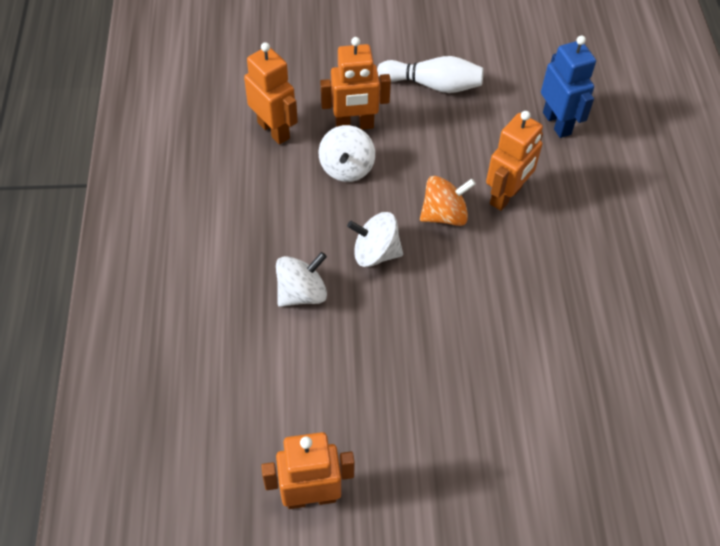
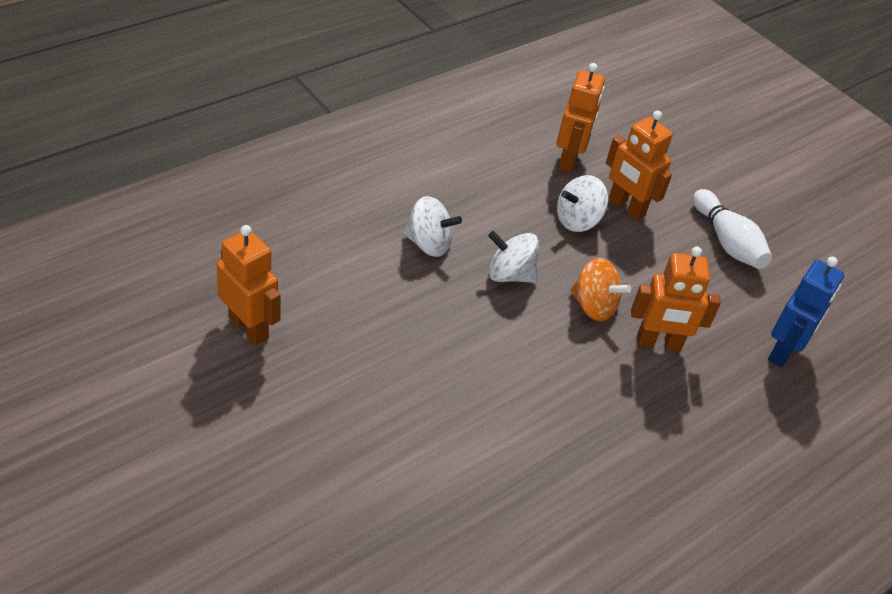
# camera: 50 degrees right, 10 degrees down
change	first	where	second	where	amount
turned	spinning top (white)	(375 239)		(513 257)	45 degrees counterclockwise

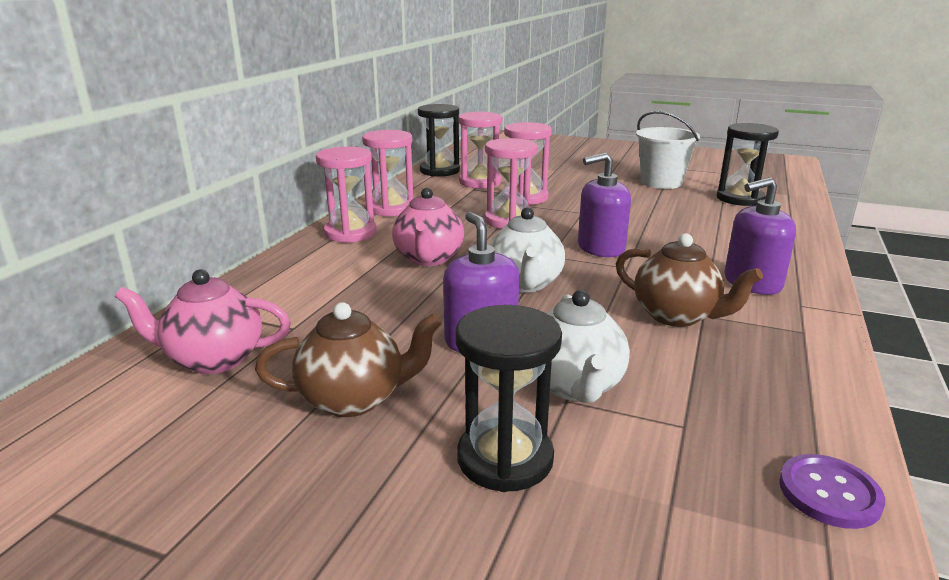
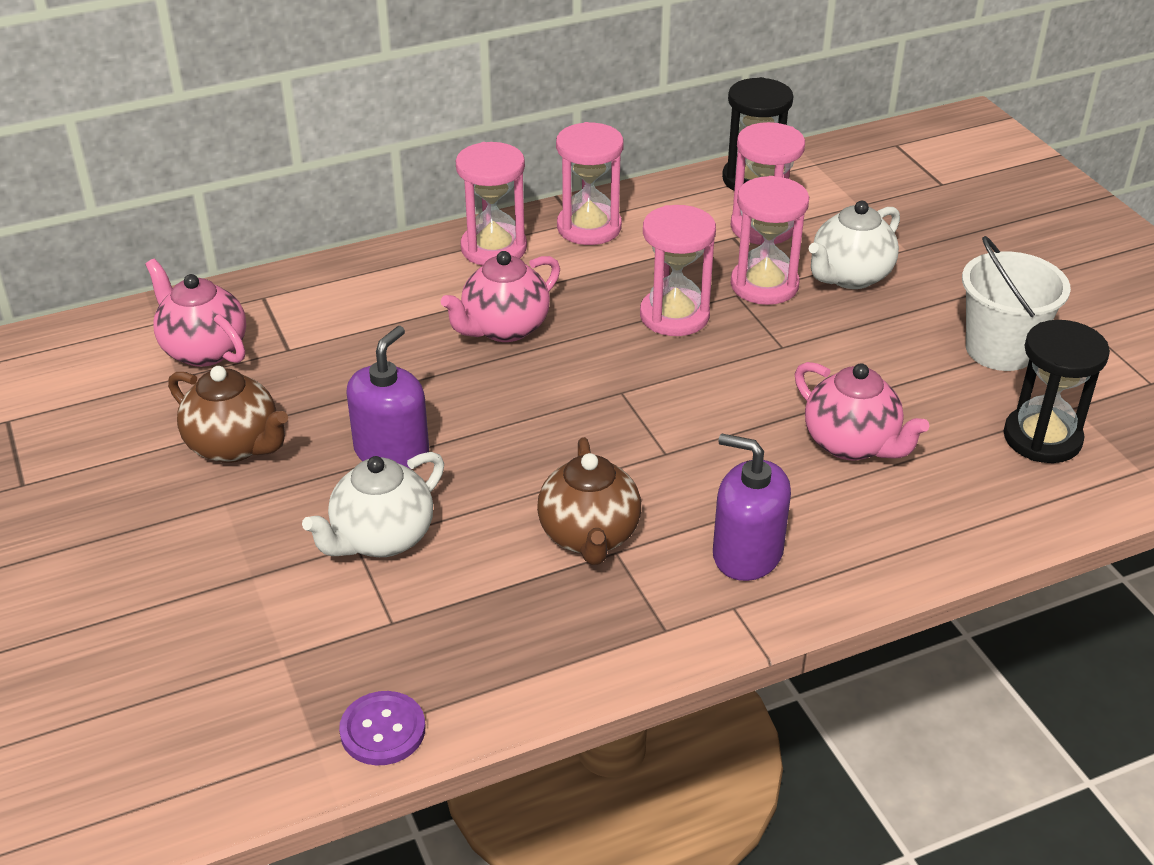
# camera: 45 degrees right, 15 degrees up
change	first	where	second	where	amount
removed	hourglass (black)	(508 398)			
moved	teapot (white)	(527 249)		(854 245)	
removed	soap dispenser (purple)	(604 204)			
added			teapot (pink)	(862 411)	

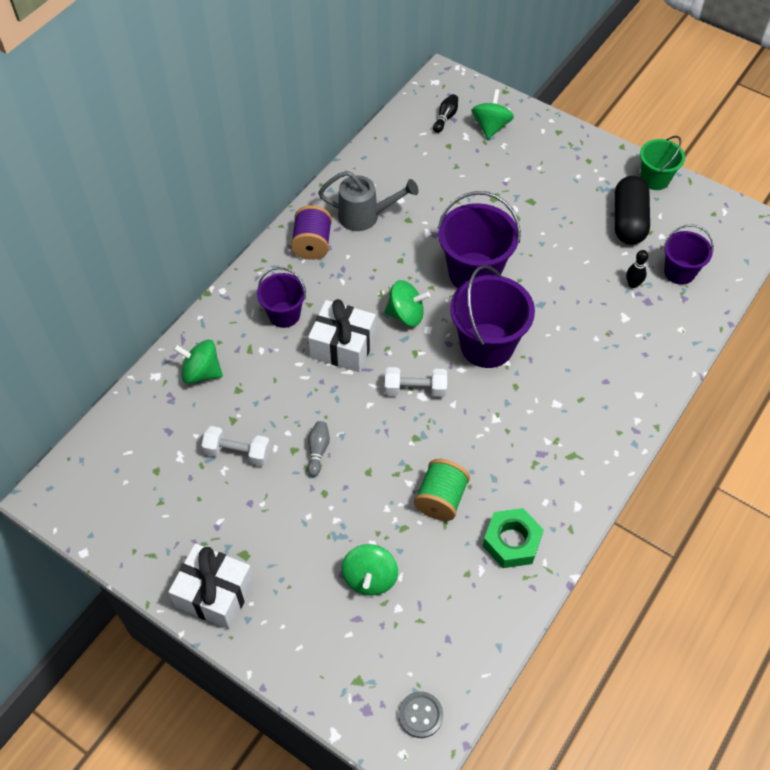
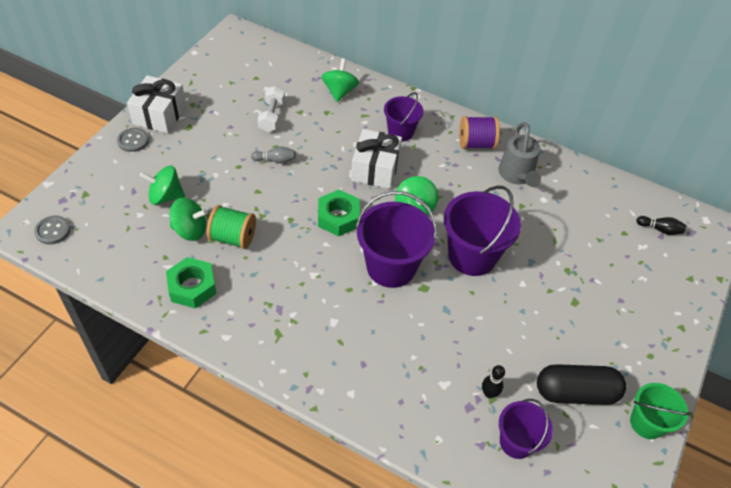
# camera: 80 degrees right, 5 degrees down
change	first	where	second	where	amount
replaced	dumbbell (white)	(416 382)	nut (green)	(339 213)	
moved	spinning top (green)	(492 114)		(189 219)	
added			button (grey)	(133 140)	

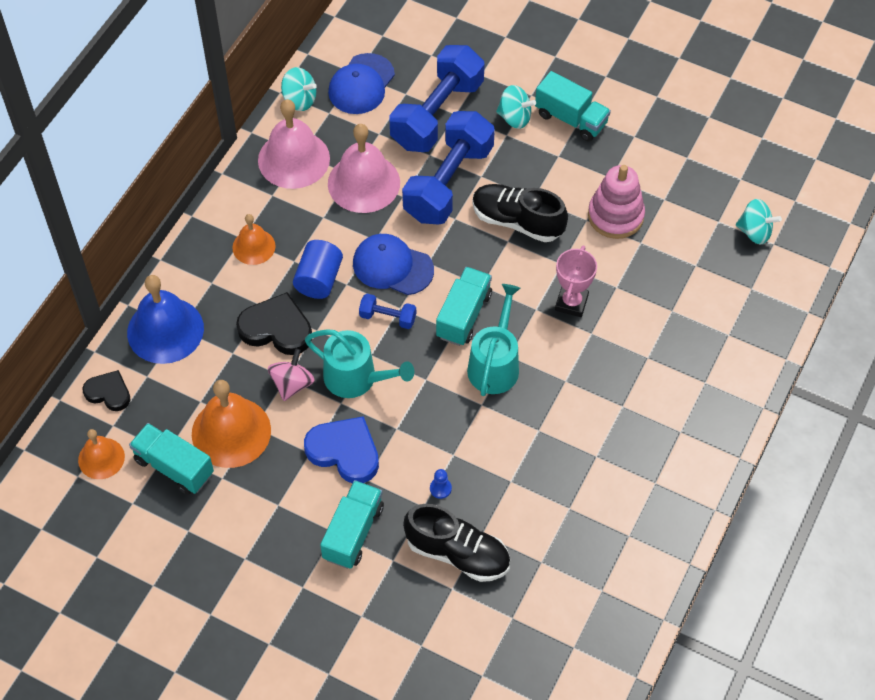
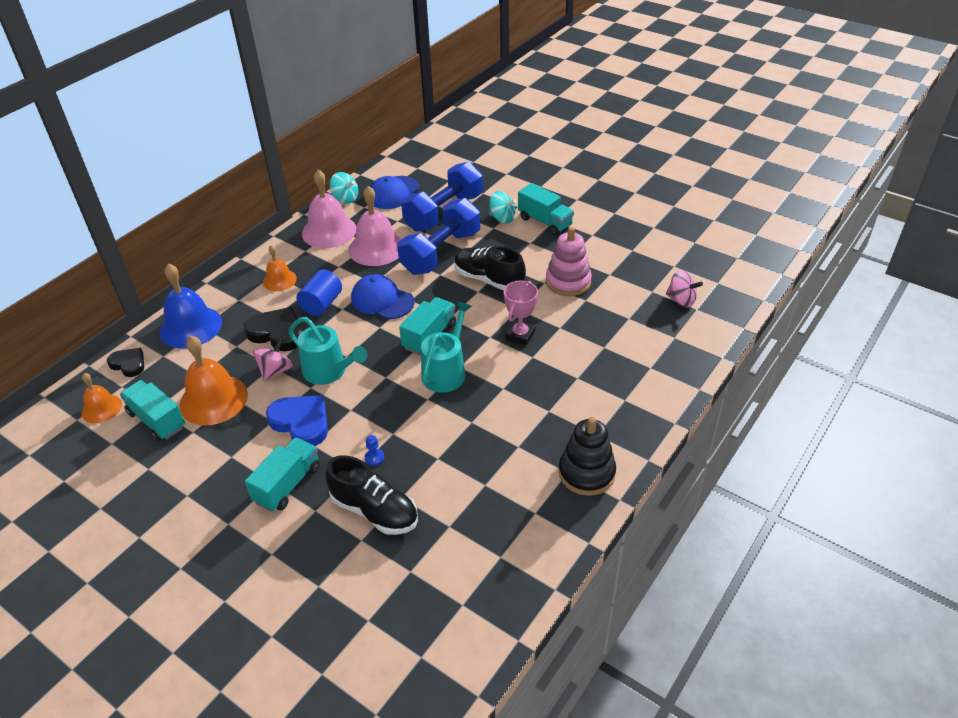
# camera: 10 degrees right, 15 degrees down
change	first	where	second	where	amount
removed	dumbbell (blue)	(387 311)			
recoloured	spinning top (turquoise)	(759 222)	spinning top (pink)	(684 288)	
added			stacking toy (black)	(587 456)	

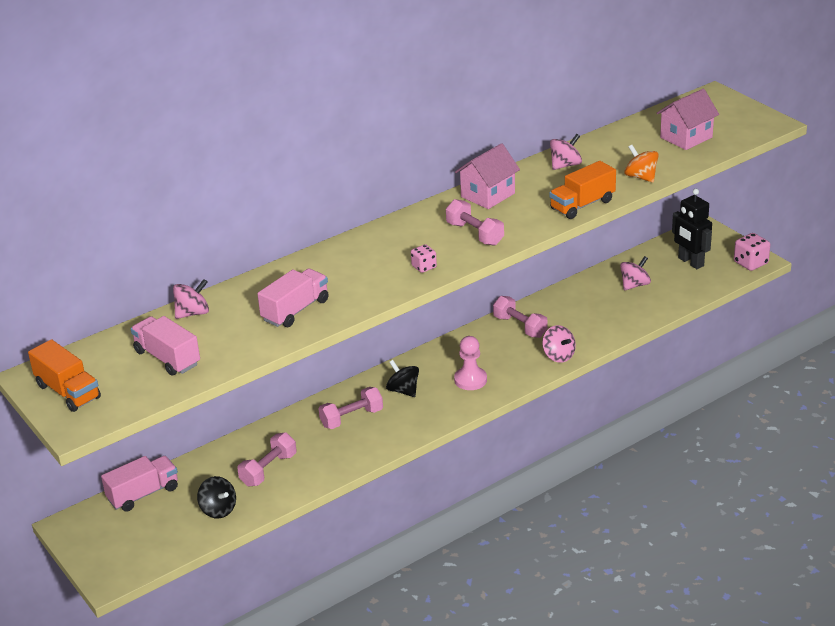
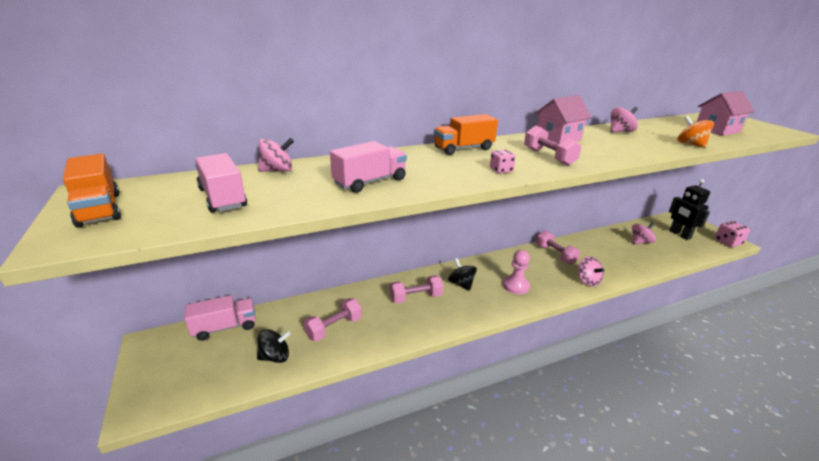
# camera: 10 degrees right, 5 degrees down
change	first	where	second	where	amount
turned	spinning top (black)	(216 497)		(274 346)	75 degrees counterclockwise
moved	truck (orange)	(582 190)		(466 134)	

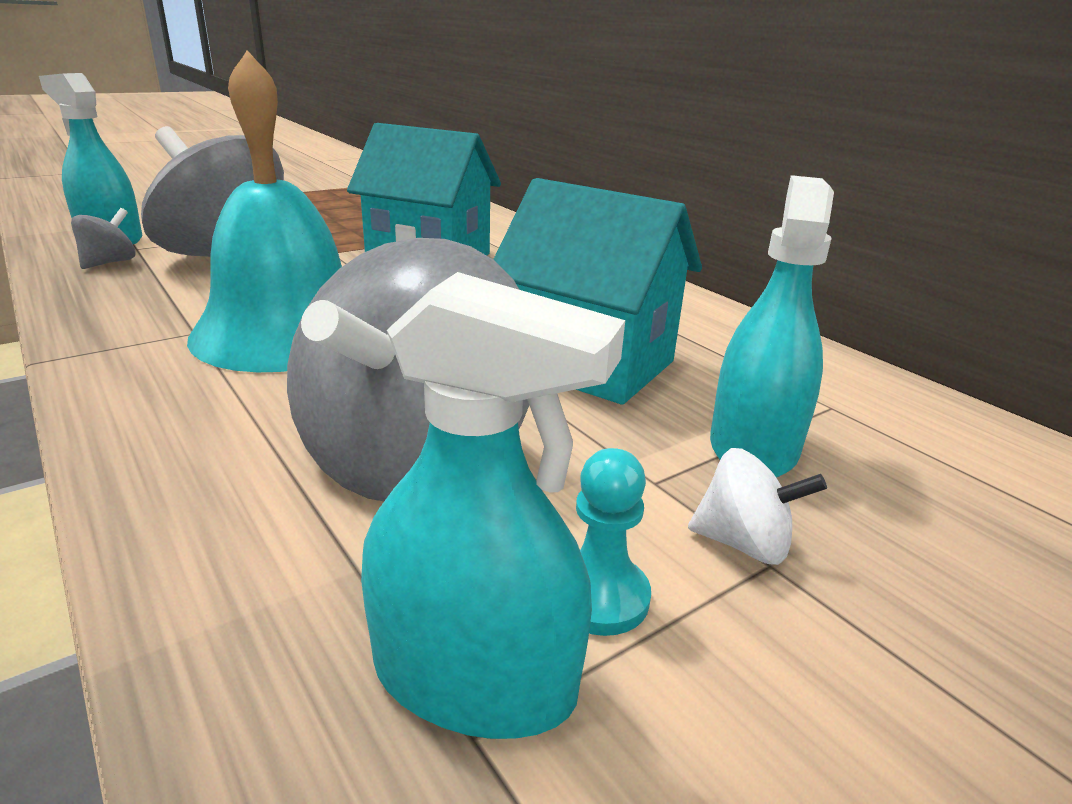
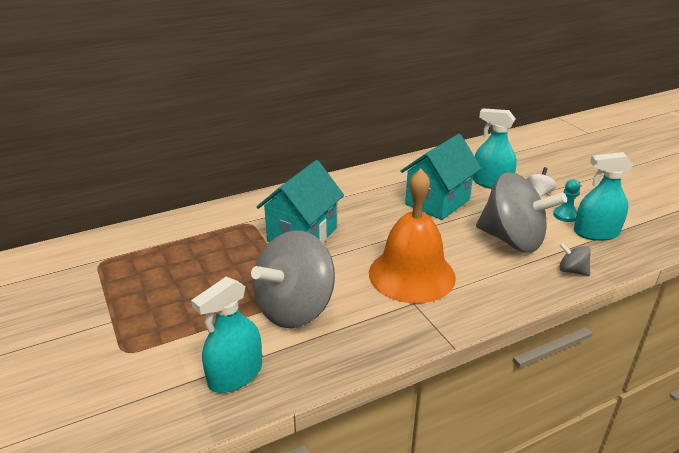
# camera: 80 degrees left, 5 degrees up
change	first	where	second	where	amount
moved	spinning top (grey)	(103 238)		(575 259)	
recoloured	bell (turquoise)	(264 211)	bell (orange)	(412 236)	
turned	spray bottle (turquoise)	(493 505)		(604 196)	120 degrees counterclockwise

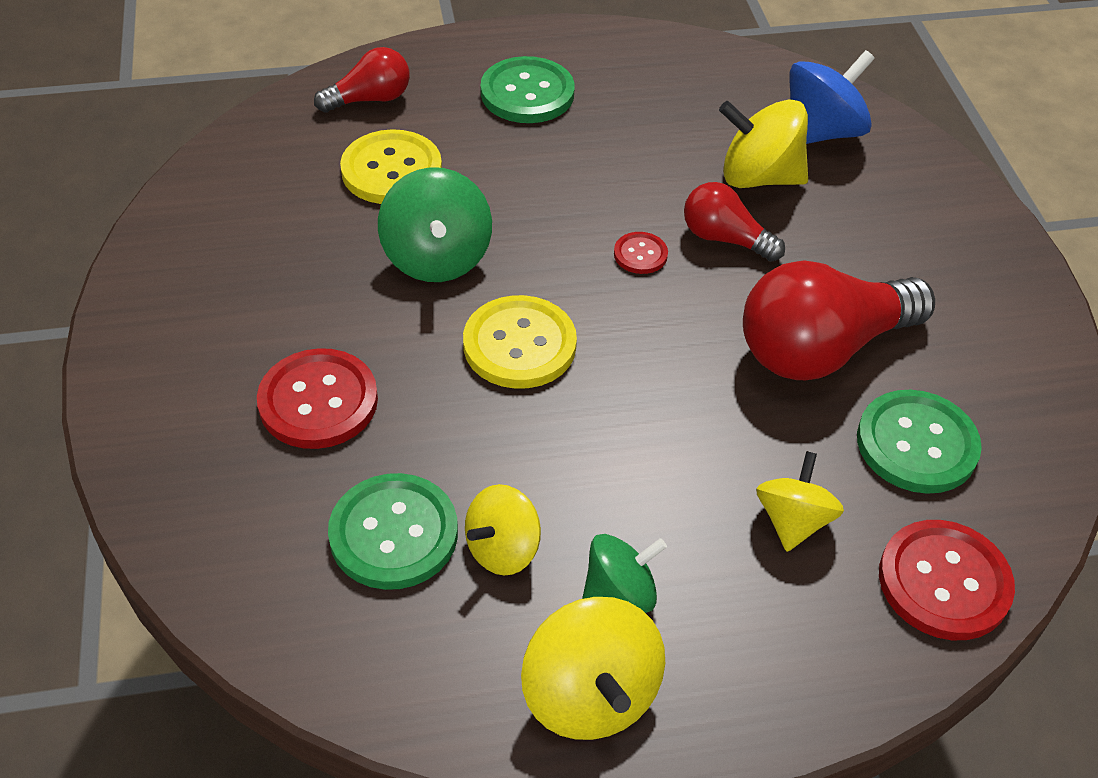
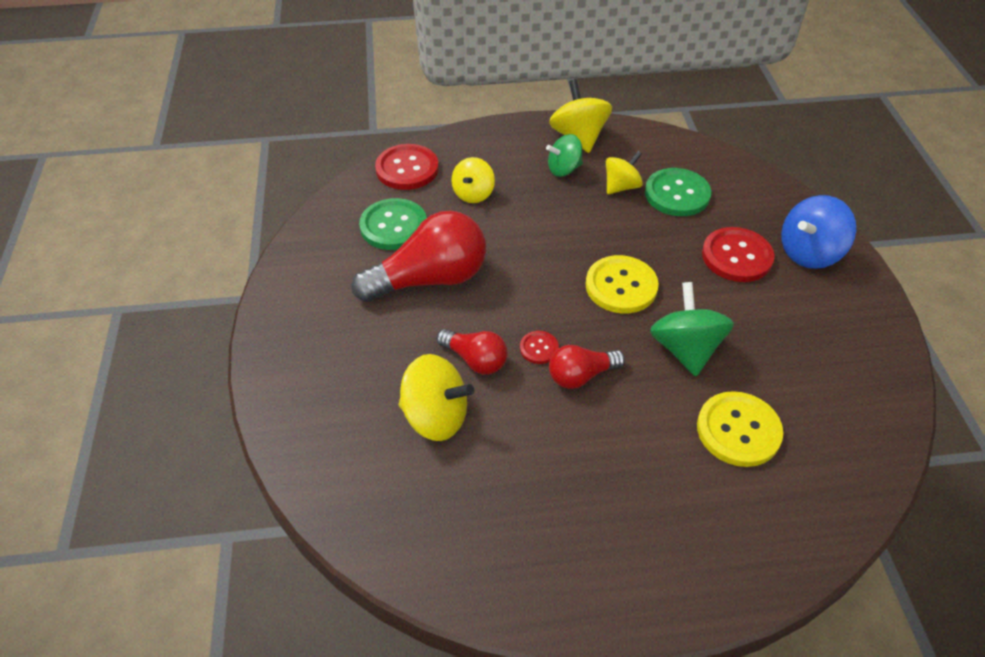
# camera: 175 degrees left, 0 degrees up
change	first	where	second	where	amount
moved	light bulb (red)	(362 80)		(587 367)	
removed	button (green)	(528 89)			
moved	spinning top (blue)	(832 97)		(818 232)	

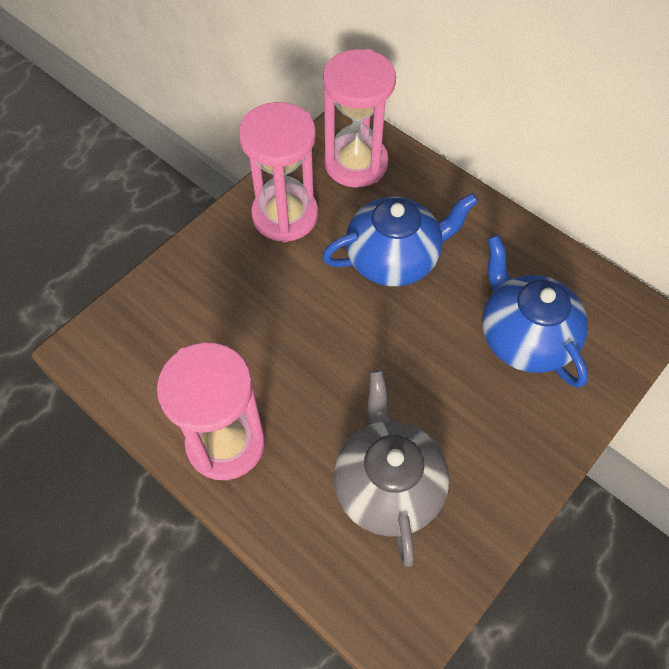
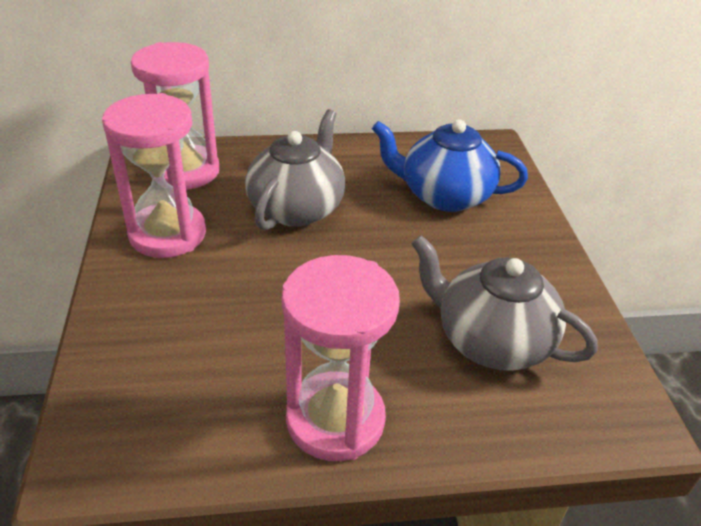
# camera: 50 degrees left, 20 degrees down
change	first	where	second	where	amount
recoloured	teapot (blue)	(400 239)	teapot (grey)	(295 169)	

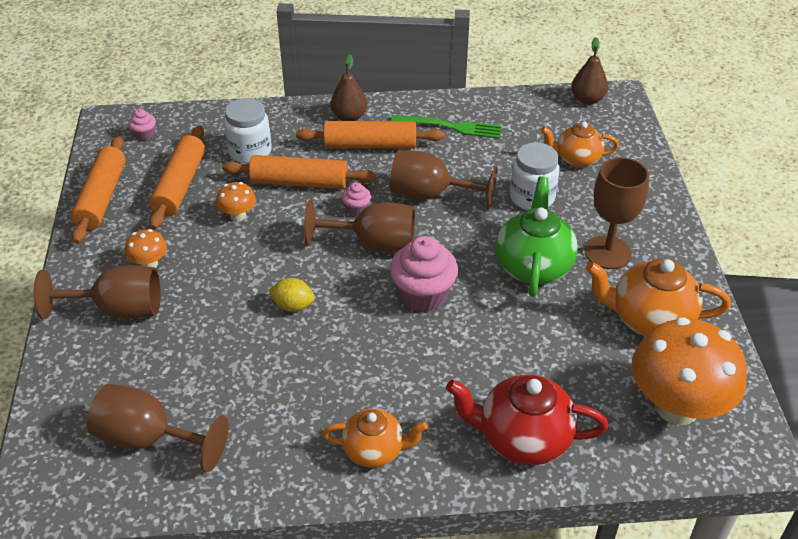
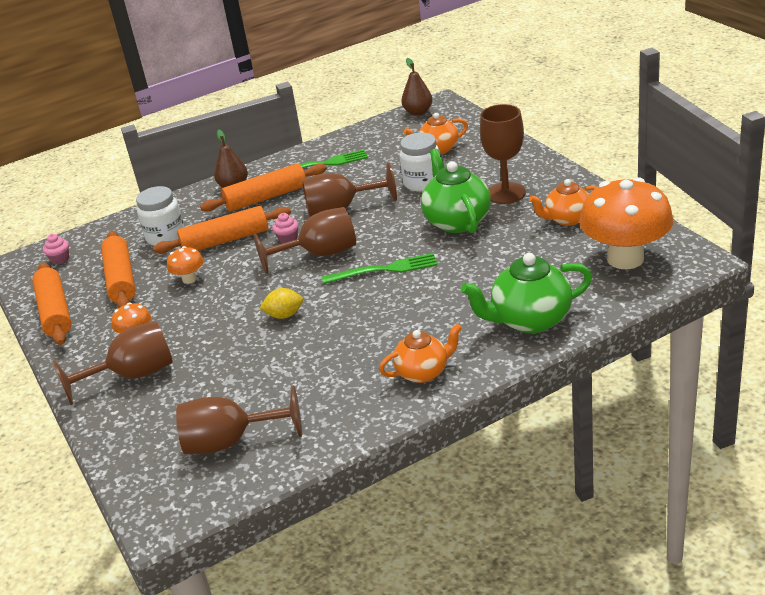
# camera: 20 degrees left, 10 degrees down
change	first	where	second	where	amount
replaced	cupcake (pink)	(424 274)	fork (green)	(380 268)	
recoloured	teapot (red)	(527 419)	teapot (green)	(526 293)	
resized	teapot (orange)	(658 297)		(563 202)	x0.65

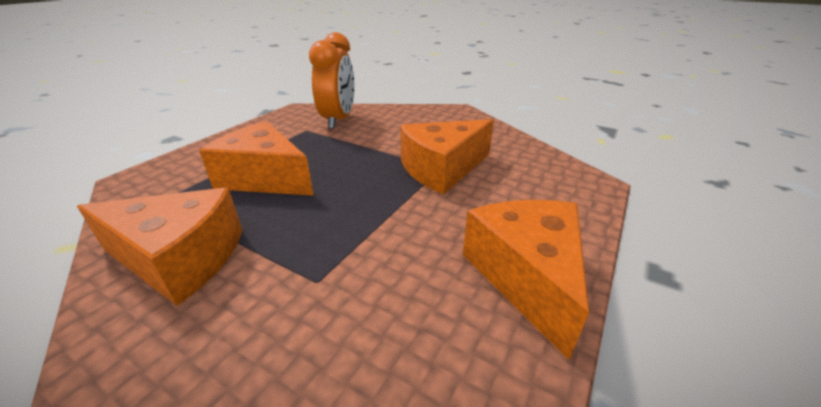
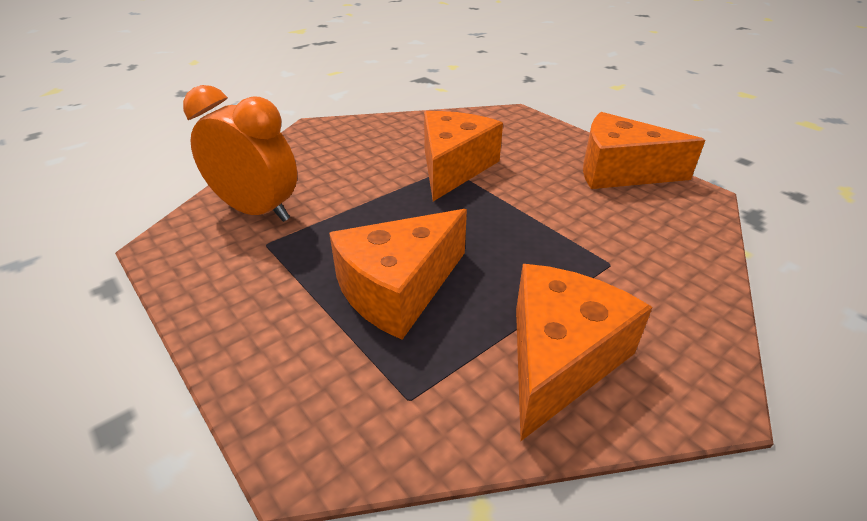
# camera: 70 degrees left, 5 degrees up
change	first	where	second	where	amount
turned	cheese (orange)	(447 156)		(463 156)	150 degrees counterclockwise

